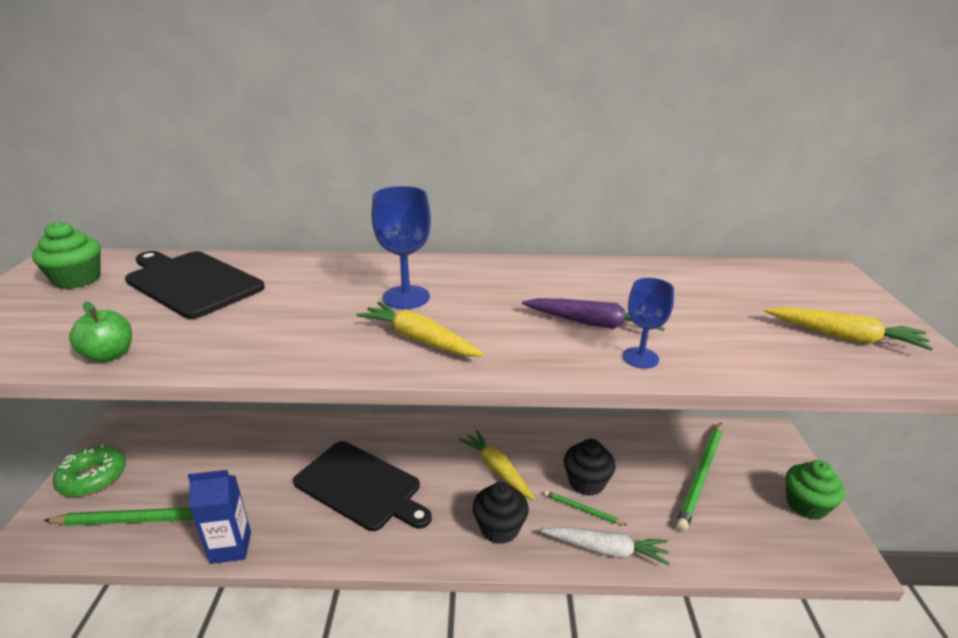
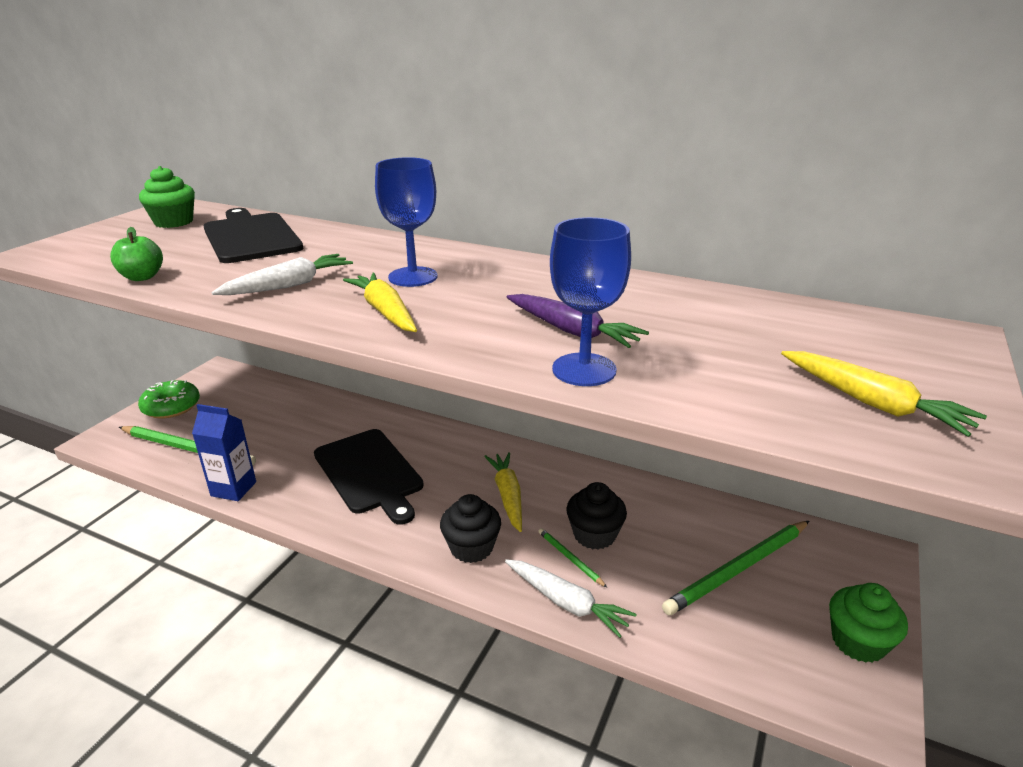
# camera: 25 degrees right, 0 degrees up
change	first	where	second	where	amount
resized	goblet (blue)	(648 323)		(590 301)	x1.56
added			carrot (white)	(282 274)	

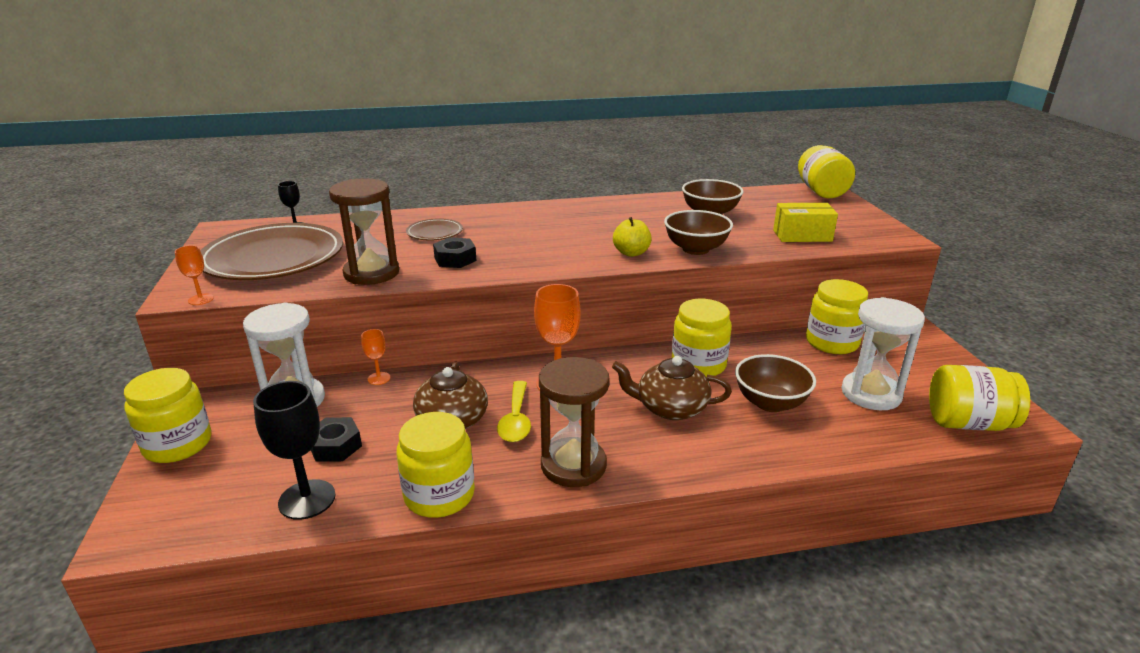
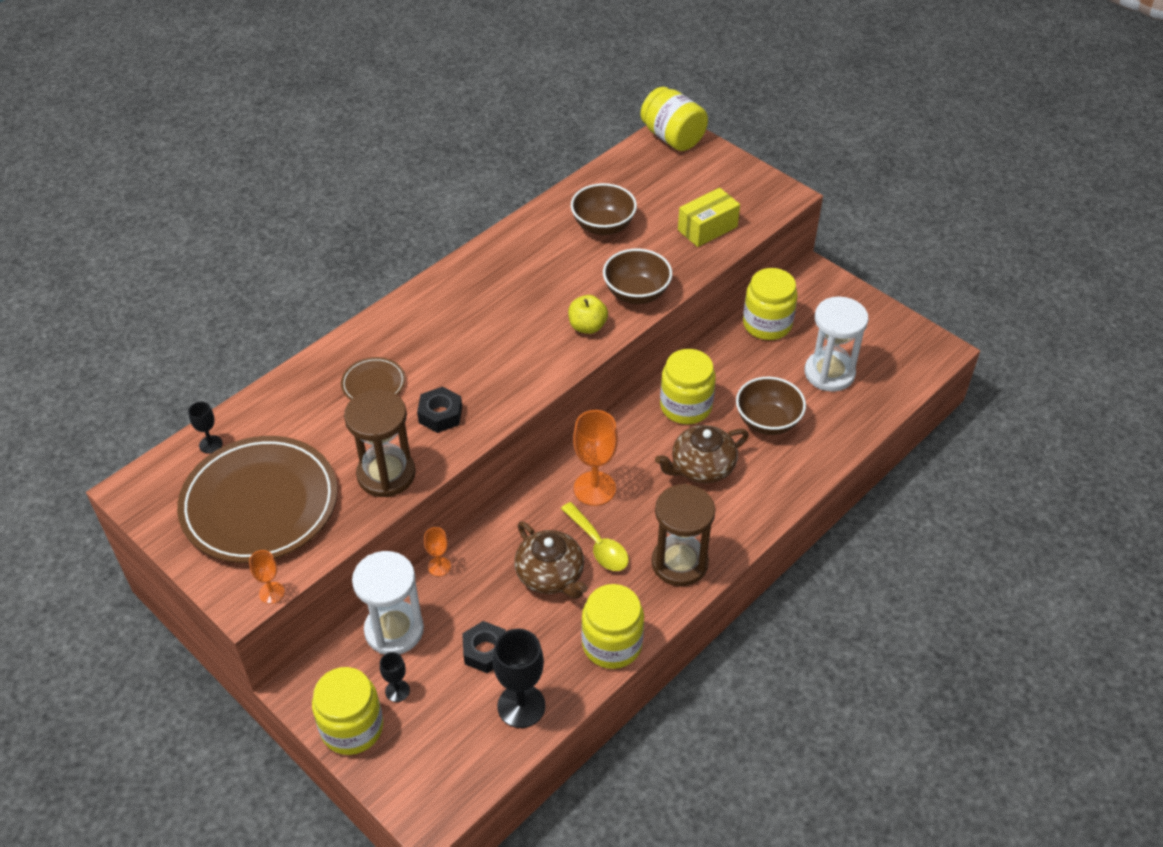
# camera: 35 degrees left, 20 degrees up
change	first	where	second	where	amount
removed	jar (yellow)	(979 398)			
added			goblet (black)	(395 677)	

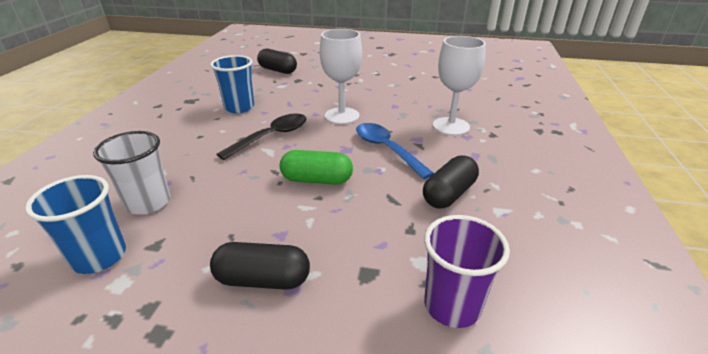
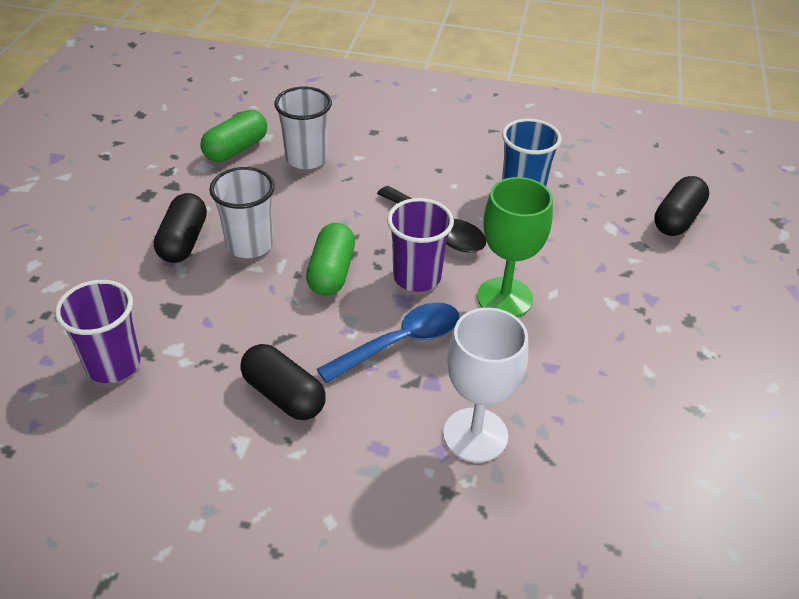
# camera: 90 degrees right, 10 degrees up
change	first	where	second	where	amount
replaced	cup (blue)	(75 224)	capsule (green)	(233 136)	
recoloured	goblet (white)	(341 76)	goblet (green)	(515 247)	
added			cup (white)	(242 212)	
added			cup (purple)	(420 245)	

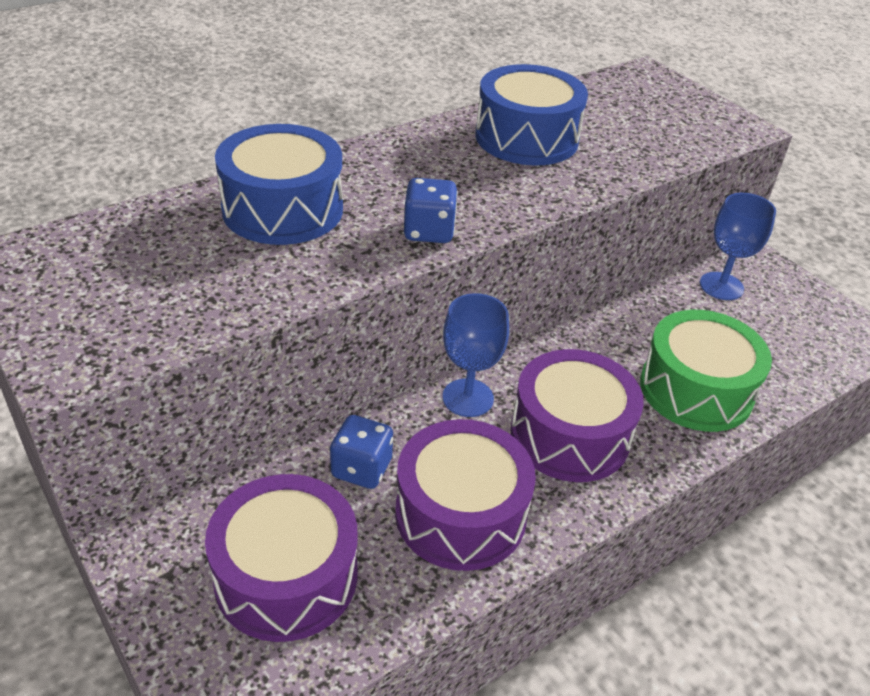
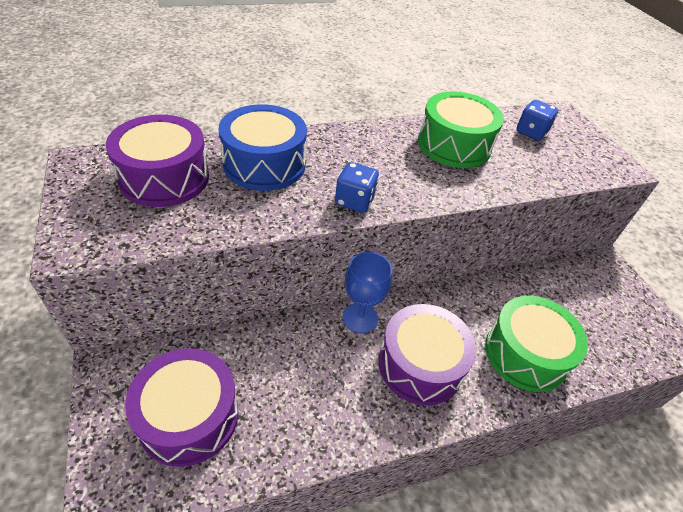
# camera: 15 degrees right, 5 degrees up
change	first	where	second	where	amount
moved	dice (blue)	(361 452)		(537 120)	
moved	drum (purple)	(465 495)		(157 161)	
recoloured	drum (blue)	(531 114)	drum (green)	(461 129)	
removed	goblet (blue)	(738 246)			

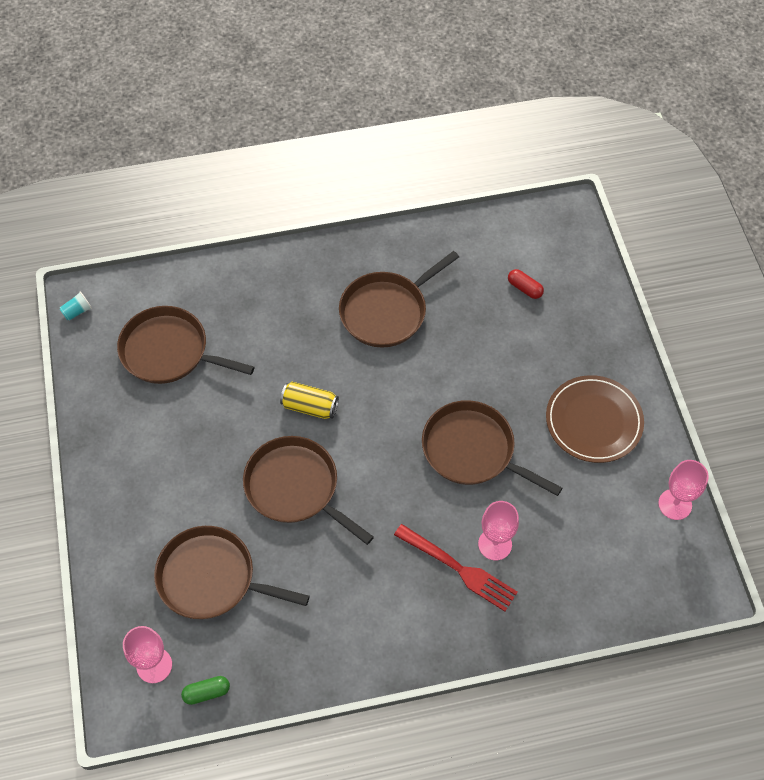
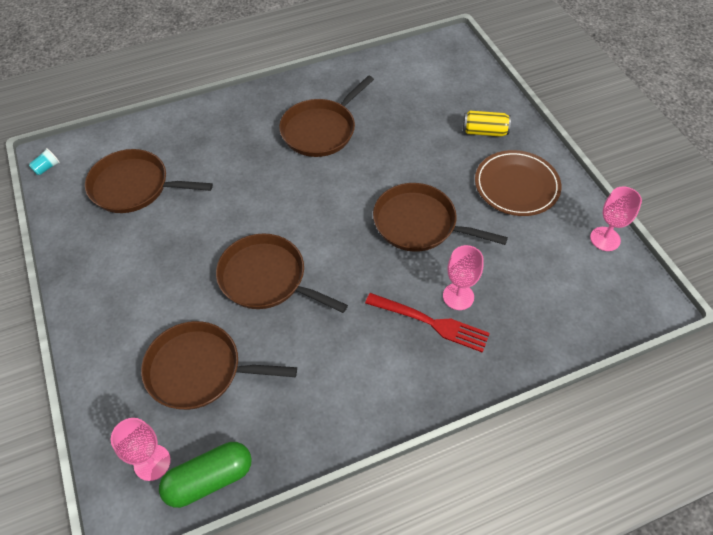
# camera: 10 degrees left, 5 degrees down
change	first	where	second	where	amount
resized	capsule (green)	(205 690)		(205 475)	x1.87
moved	can (yellow)	(309 400)		(487 124)	
removed	capsule (red)	(526 284)			

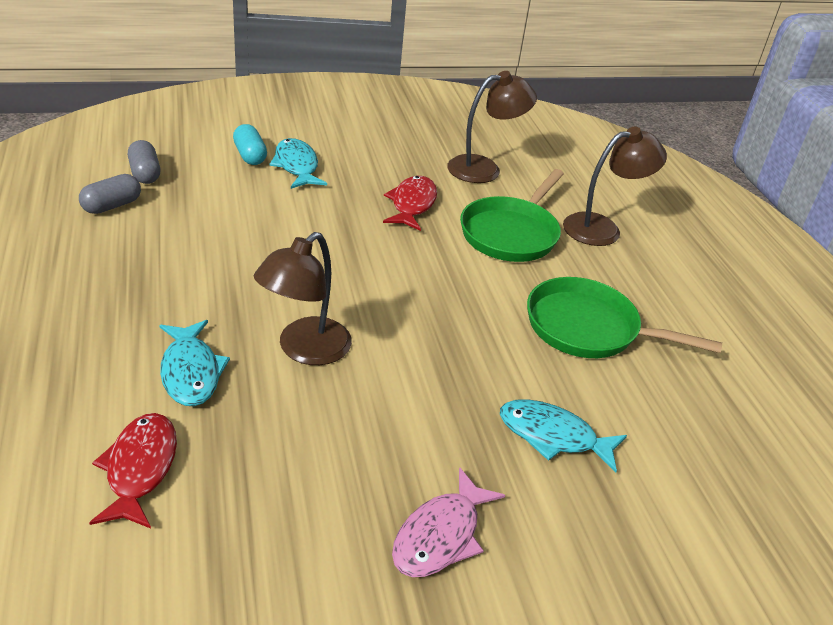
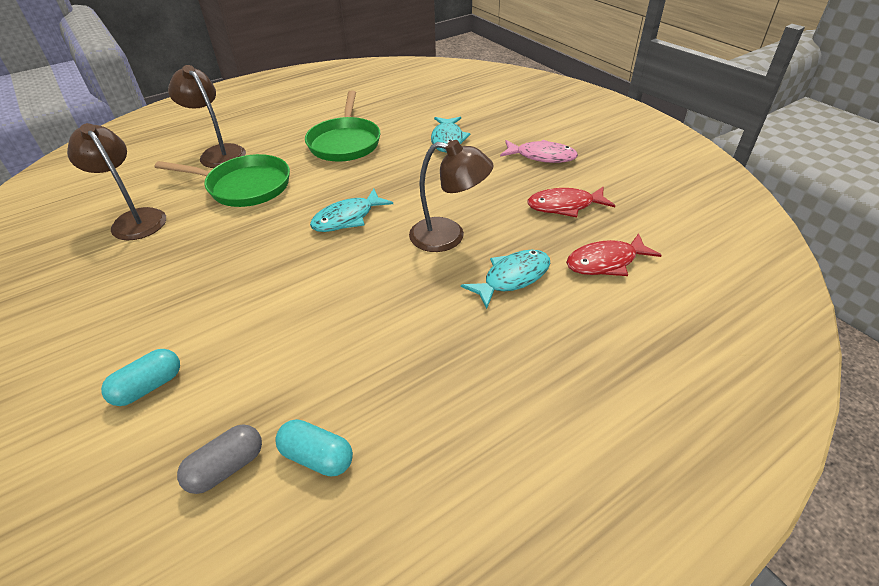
# camera: 105 degrees left, 5 degrees up
change	first	where	second	where	amount
recoloured	capsule (grey)	(110 194)	capsule (turquoise)	(314 447)	
moved	fish (turquoise)	(298 163)		(351 210)	
moved	fish (red)	(410 203)		(571 202)	

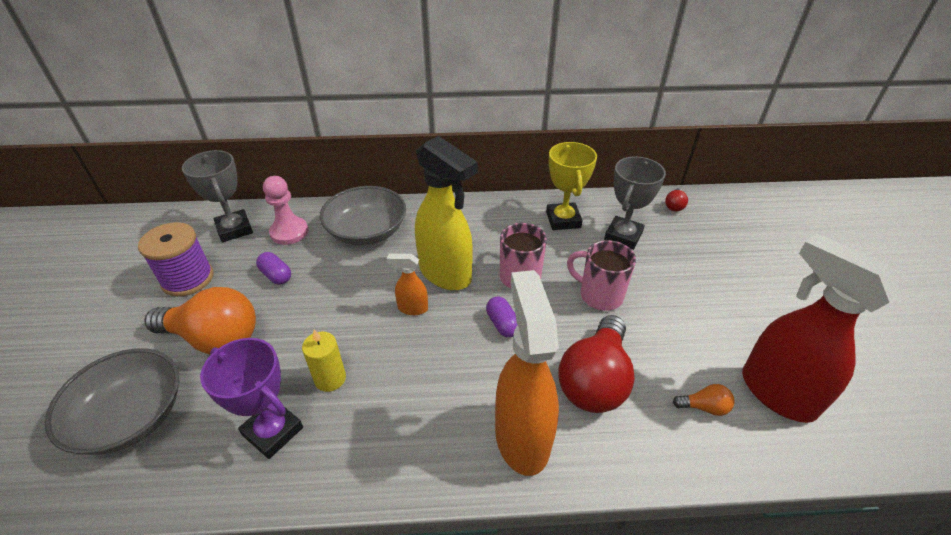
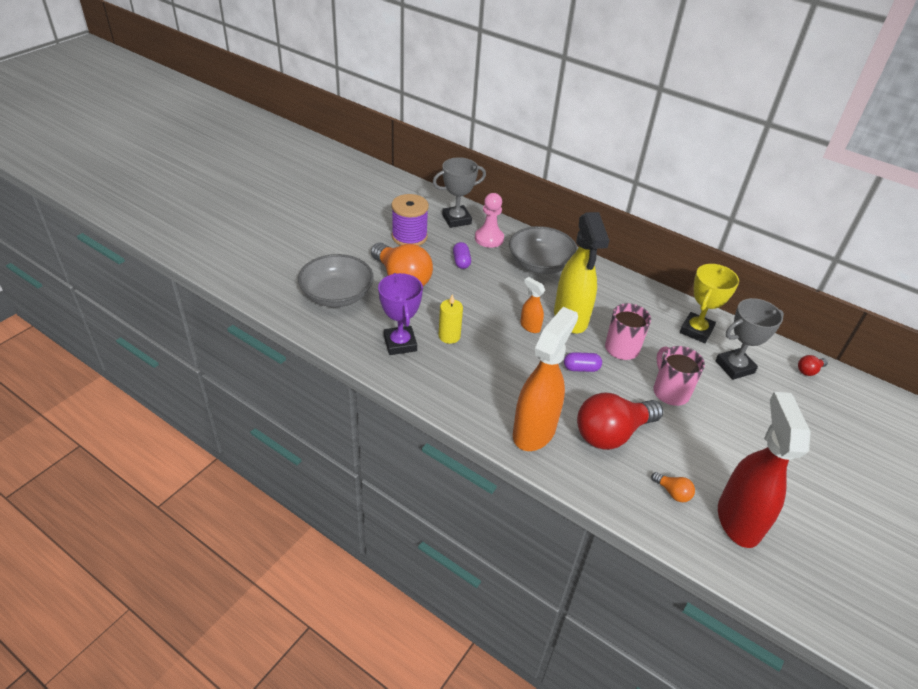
# camera: 35 degrees right, 0 degrees up
change	first	where	second	where	amount
turned	trophy (grey)	(217 196)		(459 192)	60 degrees clockwise
turned	capsule (purple)	(501 317)		(583 362)	75 degrees clockwise

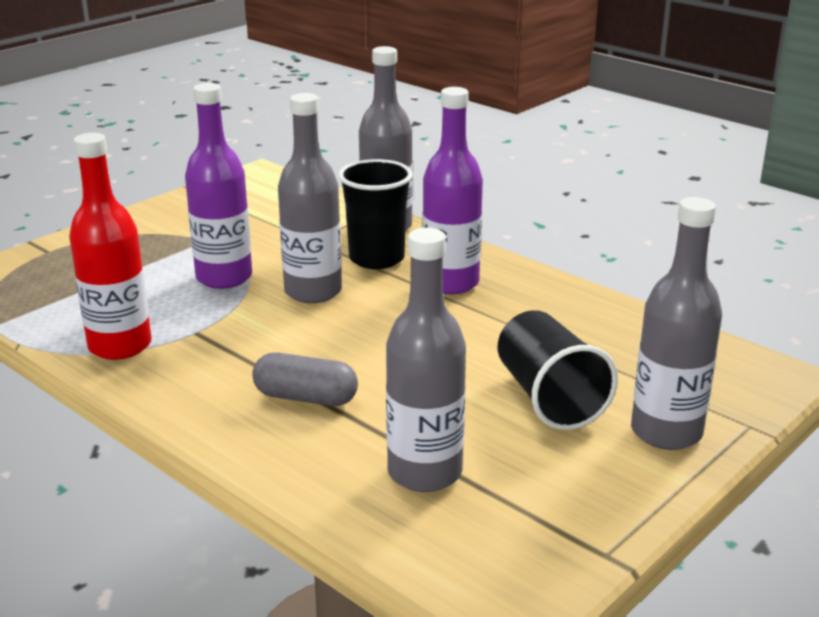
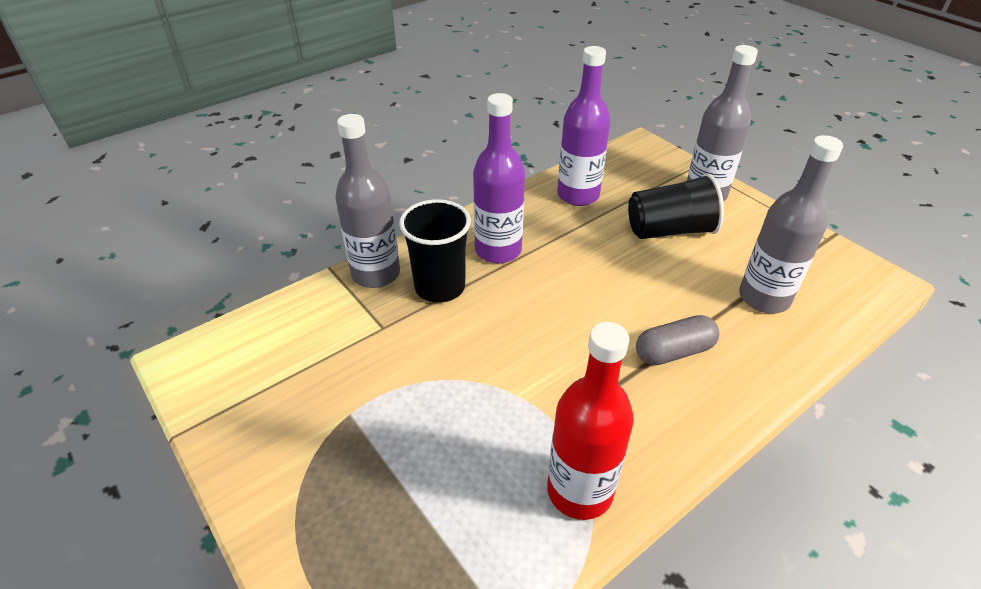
# camera: 80 degrees left, 15 degrees up
change	first	where	second	where	amount
moved	bottle (purple)	(218 186)		(583 126)	
turned	capsule (grey)	(305 379)		(677 340)	45 degrees clockwise
removed	bottle (grey)	(310 198)			

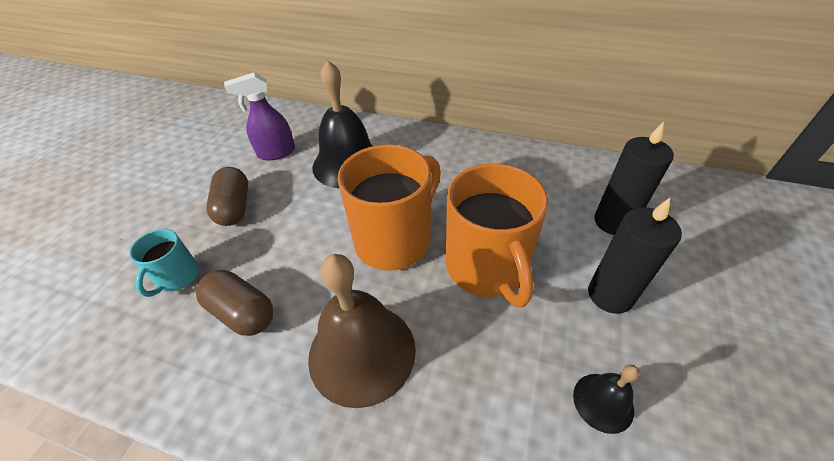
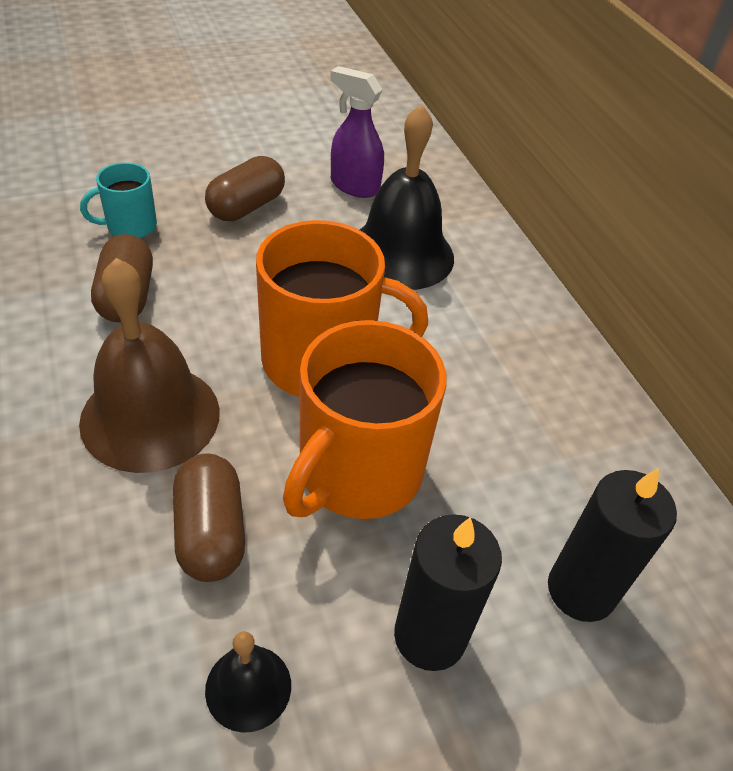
# camera: 45 degrees right, 0 degrees up
change	first	where	second	where	amount
added			capsule (brown)	(209 518)	

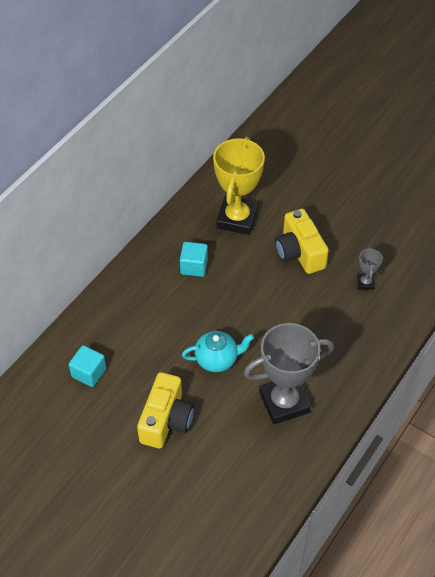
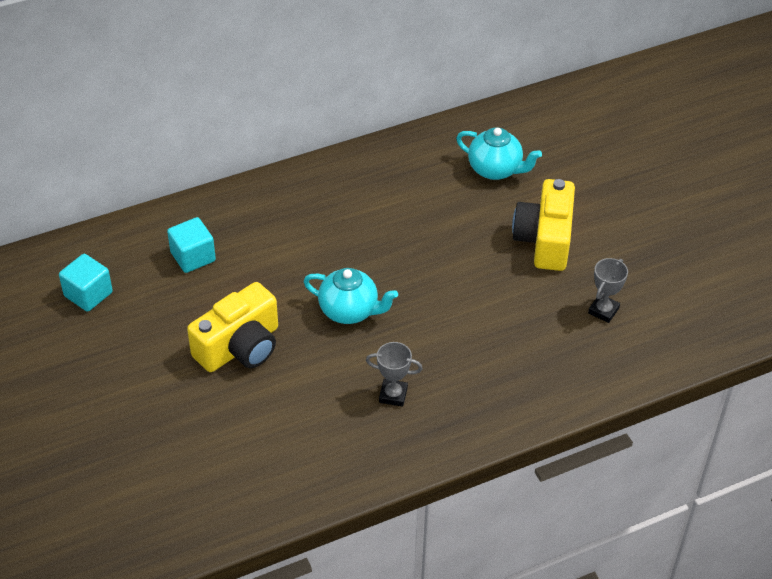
# camera: 30 degrees right, 5 degrees down
change	first	where	second	where	amount
moved	cube (turquoise)	(194 259)		(86 283)	
replaced	trophy (yellow)	(239 186)	teapot (turquoise)	(499 154)	
resized	trophy (grey)	(289 373)		(394 374)	x0.44

